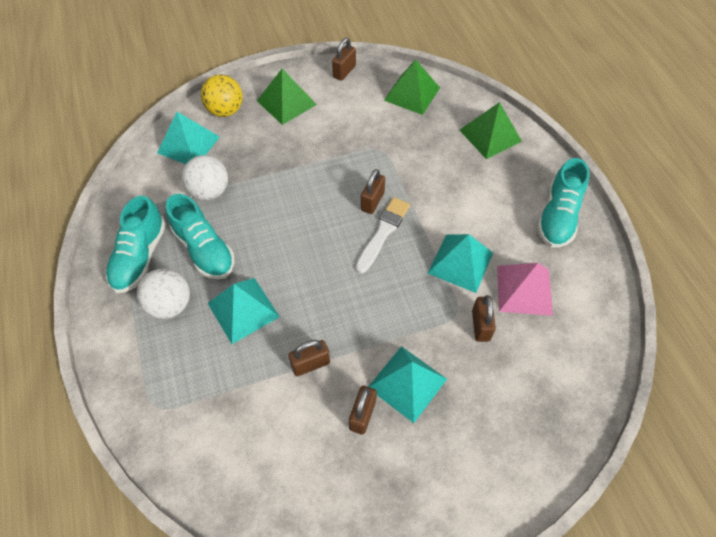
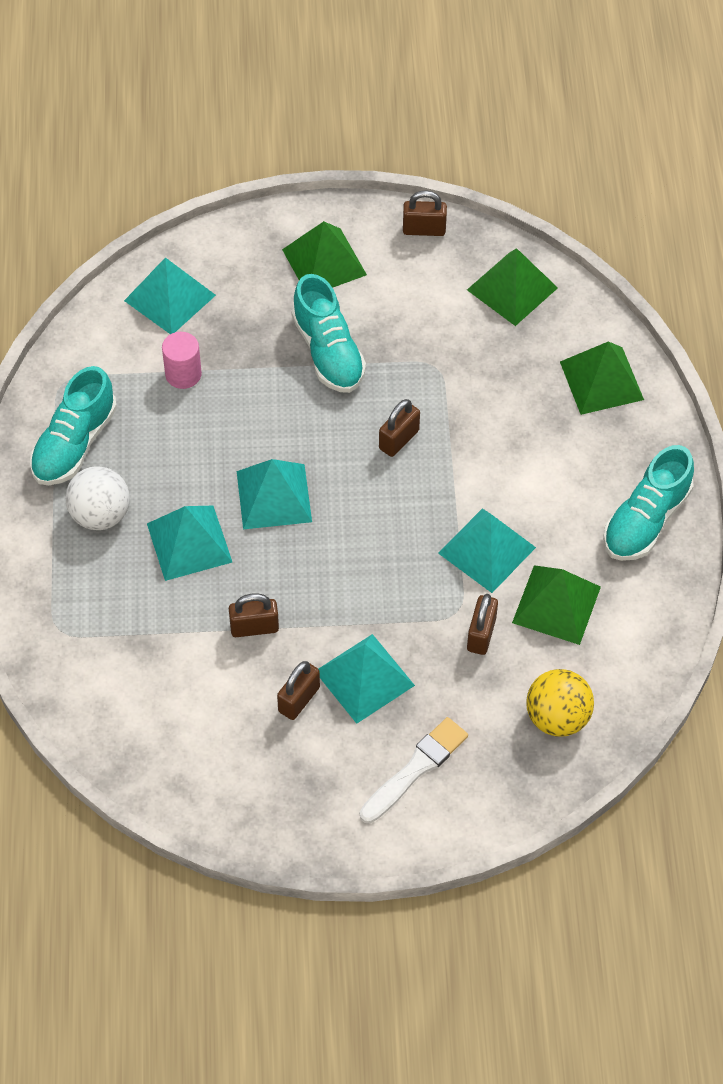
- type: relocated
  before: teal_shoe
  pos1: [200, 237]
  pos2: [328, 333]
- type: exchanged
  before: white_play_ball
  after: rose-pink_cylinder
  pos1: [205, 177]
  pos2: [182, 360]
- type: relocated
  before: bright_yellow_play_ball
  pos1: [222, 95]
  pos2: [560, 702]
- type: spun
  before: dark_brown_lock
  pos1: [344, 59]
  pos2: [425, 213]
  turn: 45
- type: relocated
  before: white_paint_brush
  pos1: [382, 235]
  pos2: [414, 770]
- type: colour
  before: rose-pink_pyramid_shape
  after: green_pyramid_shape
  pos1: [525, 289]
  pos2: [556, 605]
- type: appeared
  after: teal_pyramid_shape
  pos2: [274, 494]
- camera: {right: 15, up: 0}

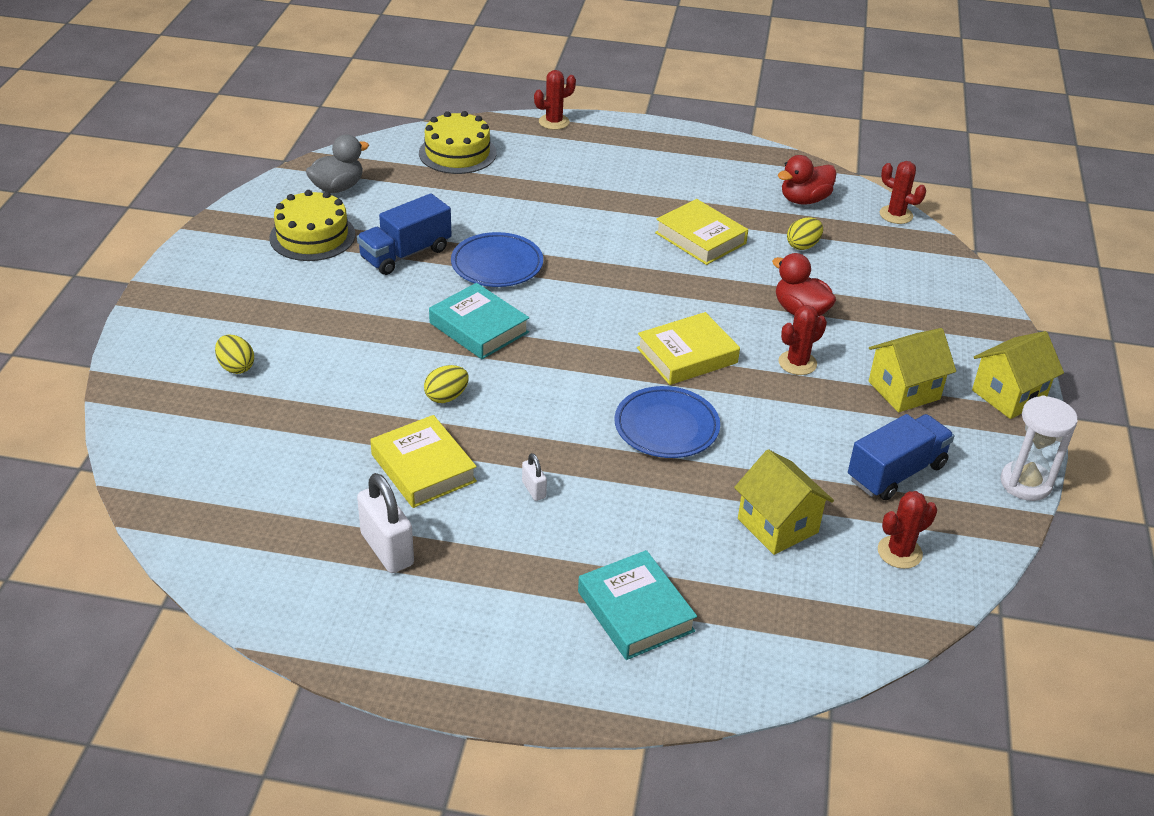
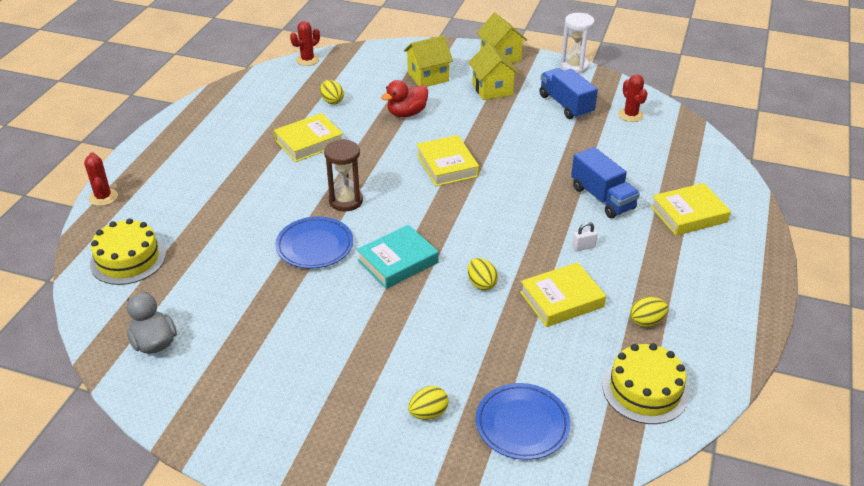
- type: relocated
  before: bright_yellow_gateau
  pos1: [312, 225]
  pos2: [645, 383]
- type: relocated
  before: royal_blue_lorry
  pos1: [404, 234]
  pos2: [605, 182]
- type: exchanged
  before: white_lock
  after: bright_yellow_egg_shape
  pos1: [385, 523]
  pos2: [649, 312]
- type: colour
  before: teal_book
  after: bright_yellow_book
  pos1: [637, 605]
  pos2: [690, 209]
- type: relocated
  before: royal_blue_dinner_plate
  pos1: [667, 422]
  pos2: [523, 421]
- type: relocated
  before: bright_yellow_house
  pos1: [784, 502]
  pos2: [428, 61]
- type: missing
  before: red_duck
  pos1: [807, 180]
- type: missing
  before: red_saguaro_cactus
  pos1: [802, 340]
- type: appeared
  after: dark_brown_sand_timer
  pos2: [343, 175]
- camera: {right: -80, up: 0}

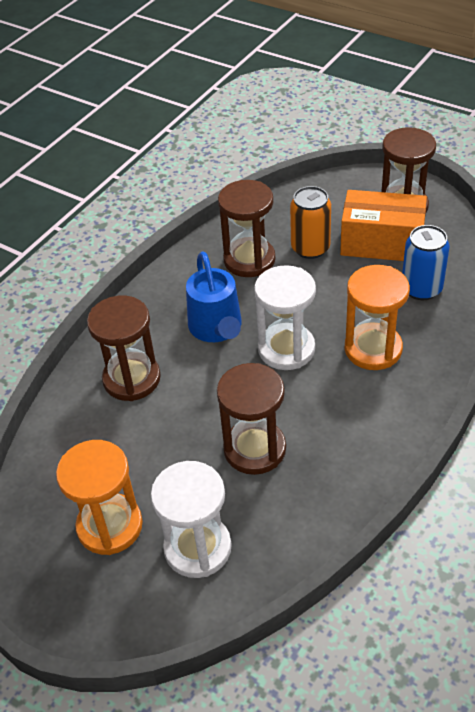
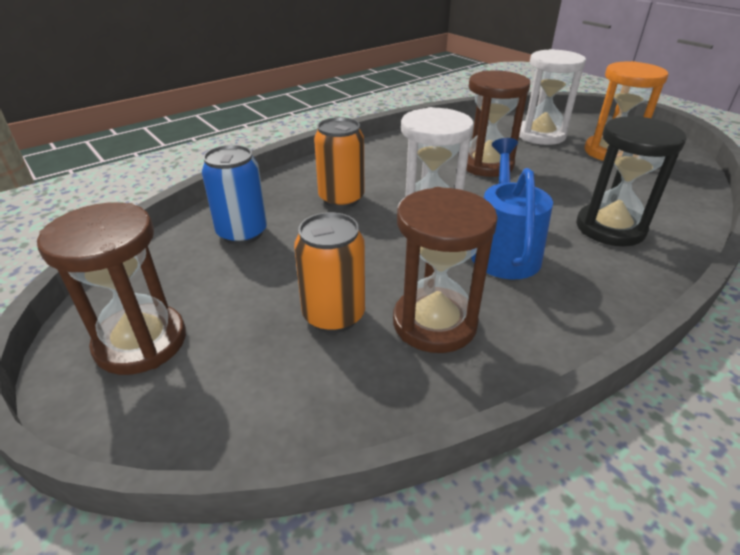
- type: colour
  before: dark_brown_sand_timer
  after: jet-black_sand_timer
  pos1: [124, 348]
  pos2: [631, 181]
- type: missing
  before: bright_orange_package
  pos1: [383, 225]
- type: exchanged
  before: bright_orange_sand_timer
  after: bright_orange_can
  pos1: [377, 317]
  pos2: [339, 162]
- camera: {right: -165, up: -10}

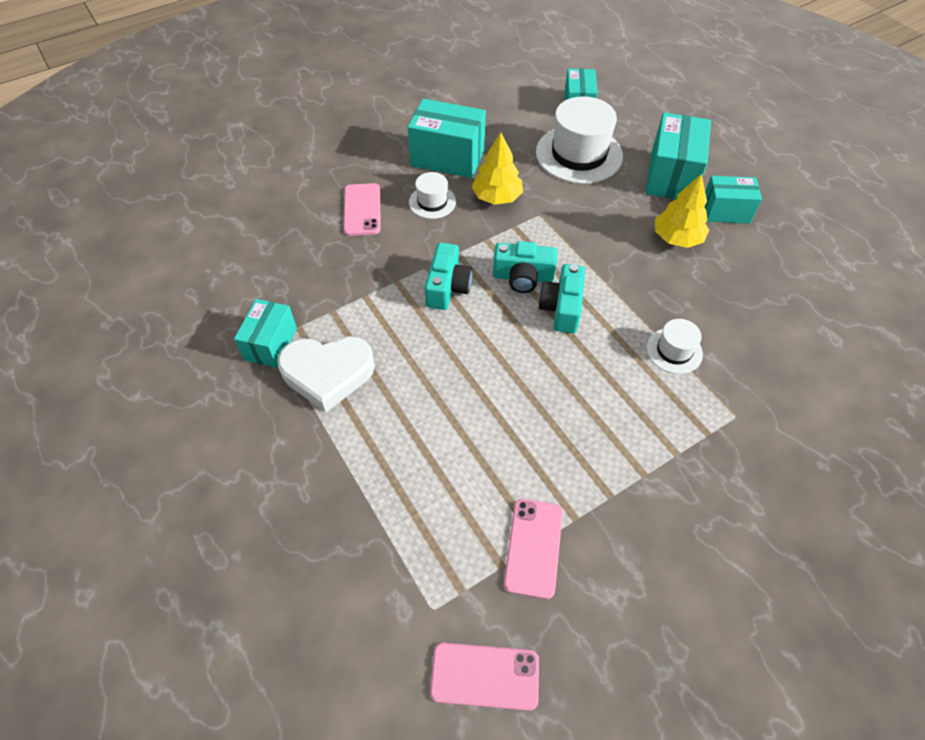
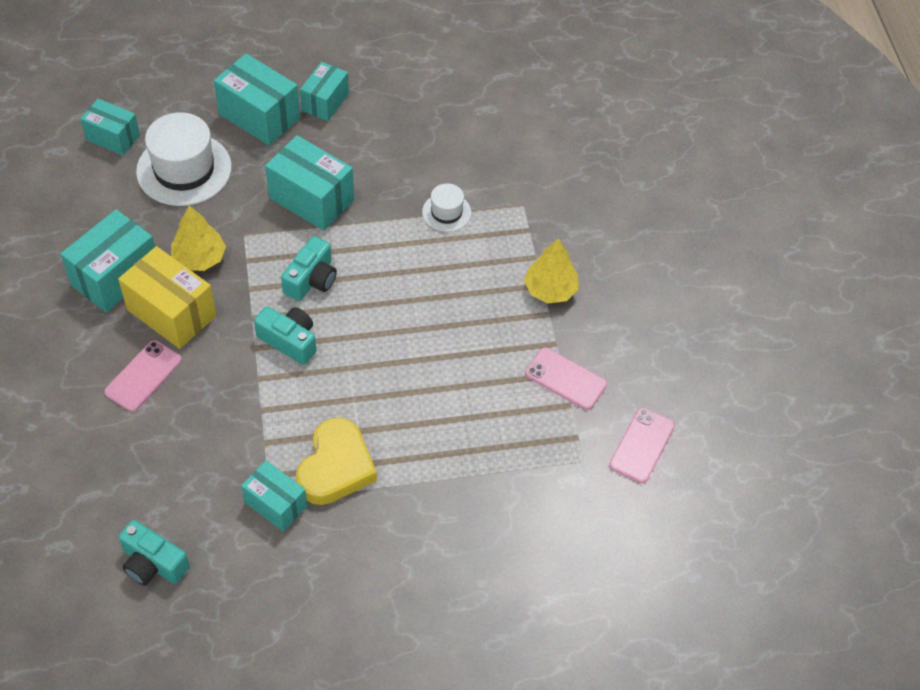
- type: colour
  before: white_heart_shape
  after: bright_yellow_heart_shape
  pos1: [326, 374]
  pos2: [336, 461]
- type: spun
  before: rose-pink_mobile_phone
  pos1: [362, 209]
  pos2: [143, 376]
  turn: -75
- type: exchanged
  before: white_hat
  after: bright_yellow_package
  pos1: [432, 195]
  pos2: [167, 297]
- type: relocated
  before: teal_photo_camera
  pos1: [561, 298]
  pos2: [154, 553]
- type: relocated
  before: bright_yellow_toy_tree
  pos1: [682, 211]
  pos2: [551, 270]
- type: appeared
  after: teal_package
  pos2: [309, 183]
- camera: {right: -70, up: 0}

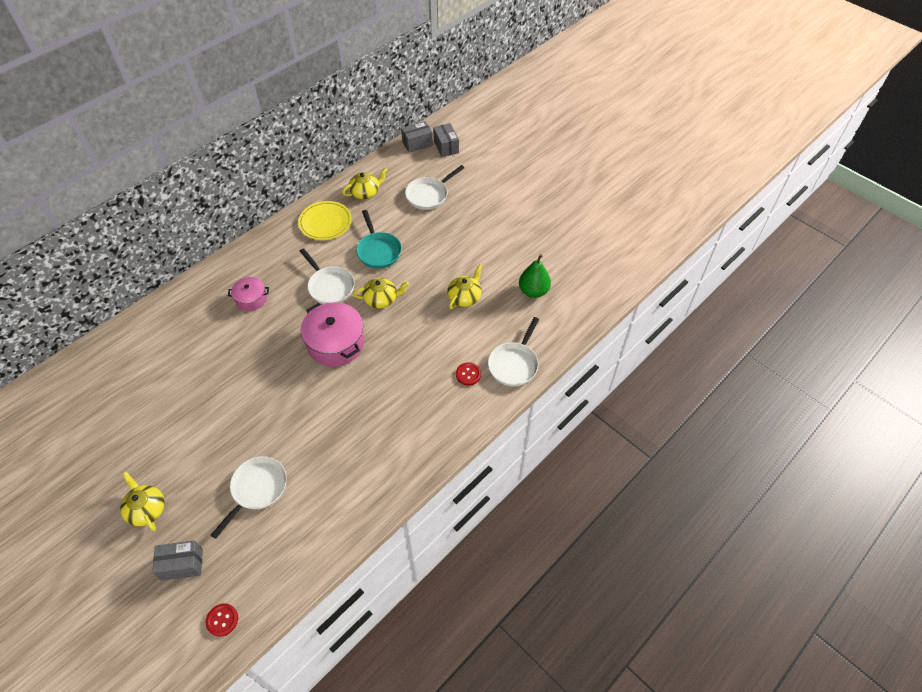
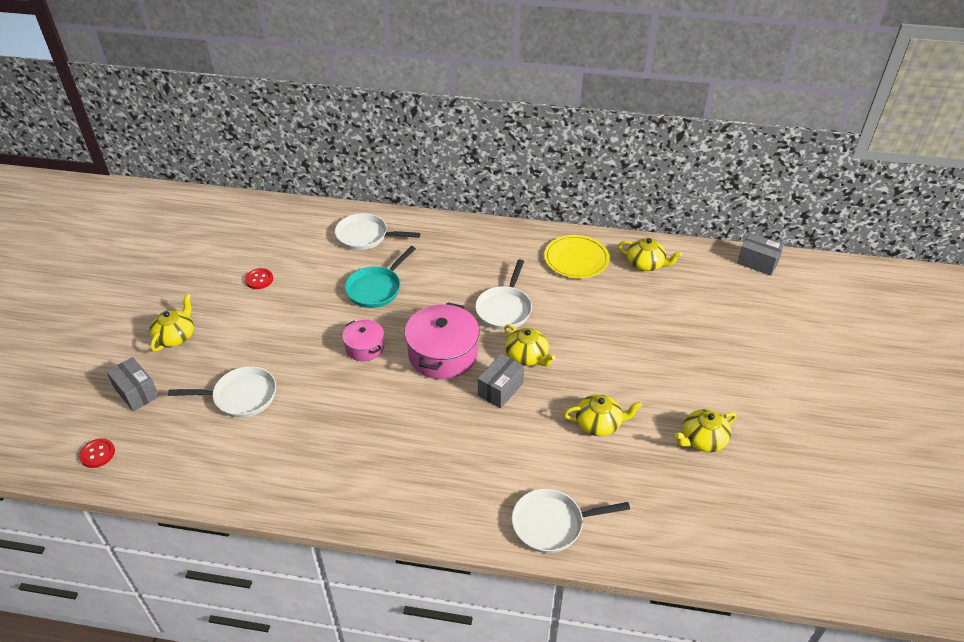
- type: relocated
  before: rose-pink_pot
  pos1: [248, 294]
  pos2: [363, 340]
- type: relocated
  before: teal_pan
  pos1: [379, 239]
  pos2: [380, 277]
- type: relocated
  before: white_pan
  pos1: [434, 187]
  pos2: [377, 231]
- type: relocated
  before: ash-grey_package
  pos1: [446, 140]
  pos2: [501, 381]
- type: relocated
  before: red_sewing_button
  pos1: [468, 374]
  pos2: [259, 278]
- type: missing
  before: green_toy_pear
  pos1: [535, 276]
- type: appeared
  after: bright_yellow_china_teapot
  pos2: [706, 430]
- camera: {right: 55, up: -10}

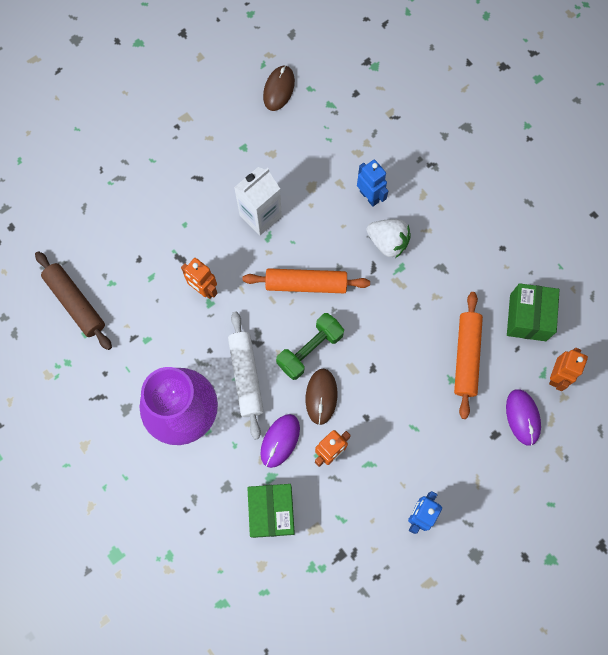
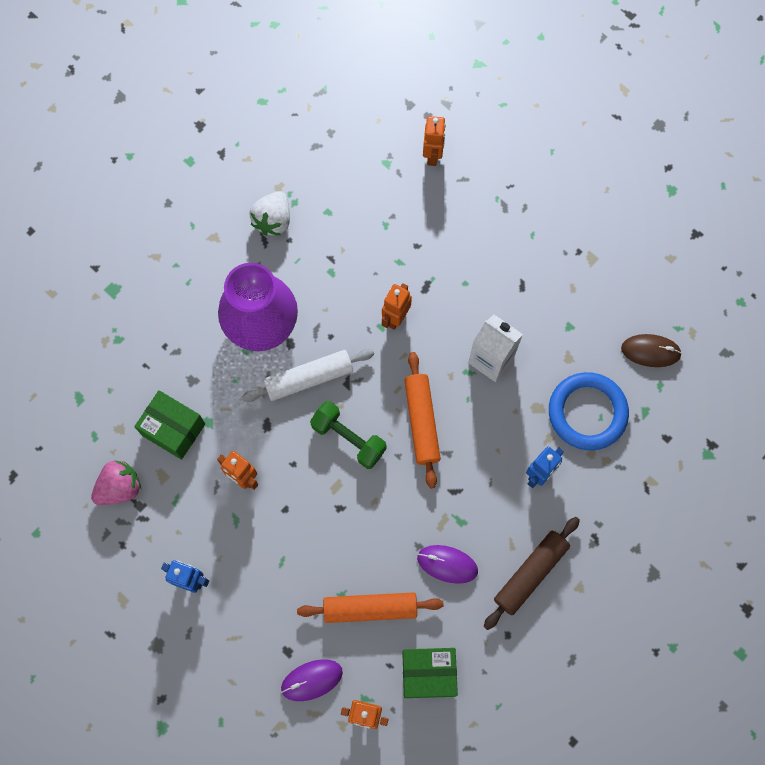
- type: relocated
  before: dark_brown_pastry_roller
  pos1: [73, 300]
  pos2: [532, 573]
- type: spun
  before: green_package
  pos1: [271, 511]
  pos2: [169, 425]
  turn: 45
- type: relocated
  before: violet_PC_mouse
  pos1: [280, 441]
  pos2: [447, 564]
- type: missing
  before: dark_brown_PC_mouse
  pos1: [321, 397]
- type: relocated
  before: white_strawberry
  pos1: [389, 238]
  pos2: [269, 213]
- type: appeared
  after: rose-pink_strawberry
  pos2: [116, 482]
- type: appeared
  after: bright_orange_toy_robot
  pos2: [434, 141]
- type: appeared
  after: royal_blue_hoop
  pos2: [589, 411]
- camera: {right: 80, up: 0}

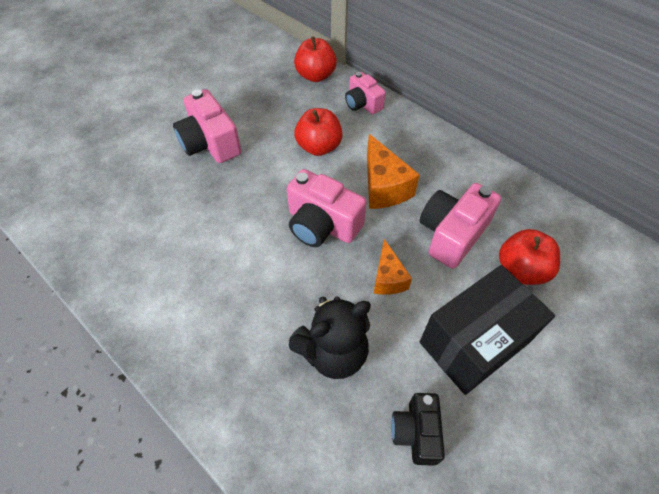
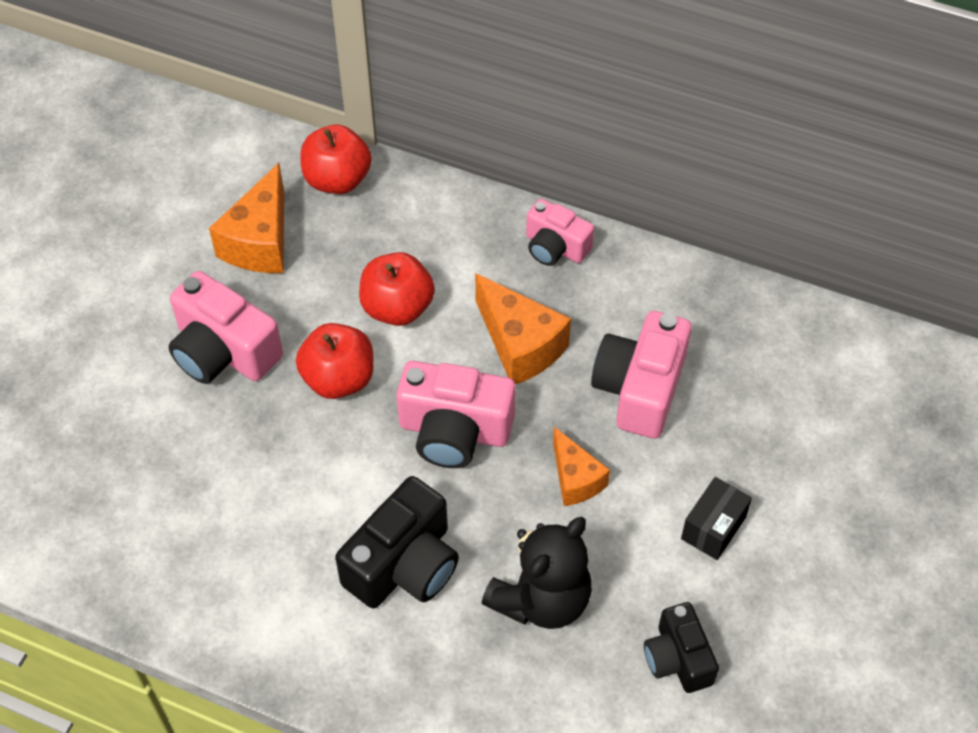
- type: relocated
  before: rose-pink_photo_camera
  pos1: [365, 93]
  pos2: [560, 232]
- type: size
  before: jet-black_package
  pos1: [487, 330]
  pos2: [716, 518]
  scale: 0.48
- type: relocated
  before: red_apple_fruit
  pos1: [529, 257]
  pos2: [335, 361]
- type: appeared
  after: bright_orange_piece_of_cheese
  pos2: [246, 218]
- type: appeared
  after: jet-black_photo_camera
  pos2: [397, 542]
- camera: {right: -20, up: 0}

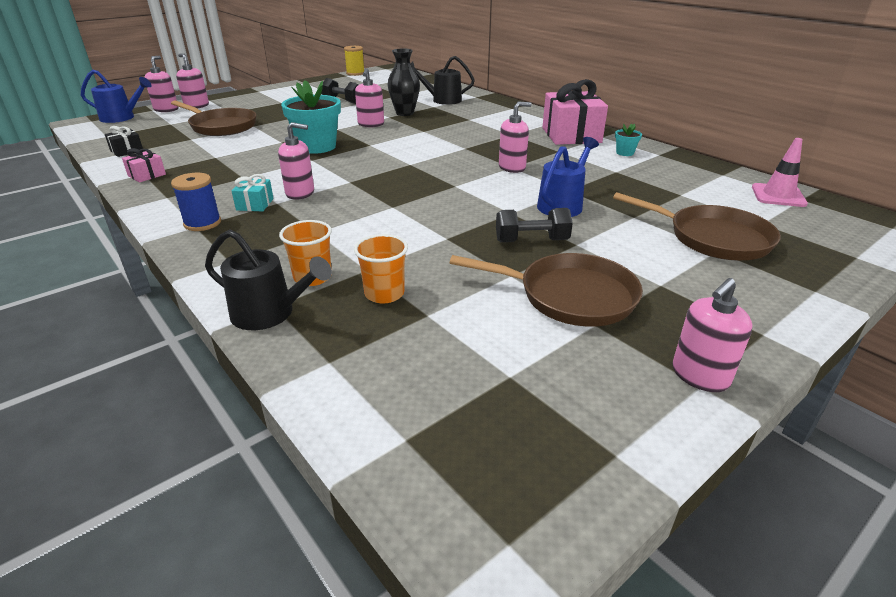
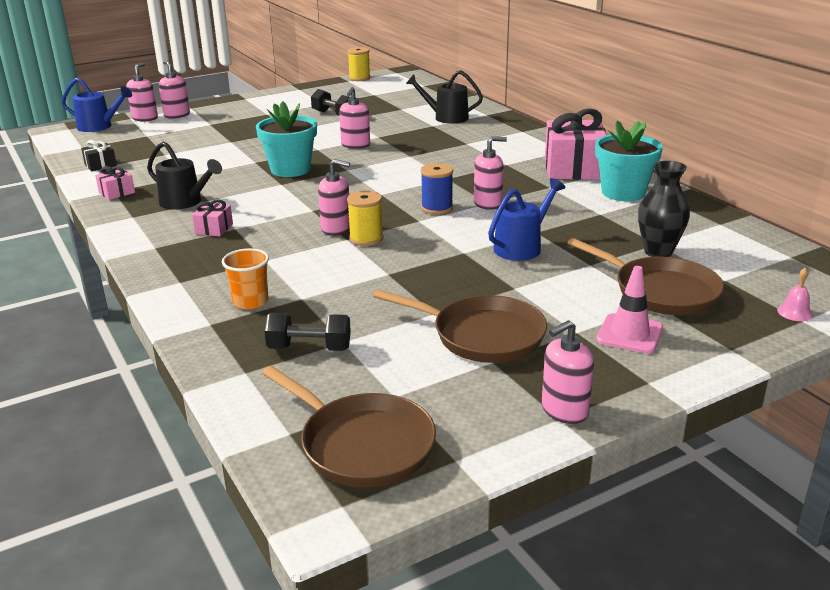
- type: relocated
  before: dark_brown_pan
  pos1: [214, 118]
  pos2: [349, 427]
- type: relocated
  before: royal_blue_bobbin
  pos1: [196, 202]
  pos2: [437, 188]
- type: relocated
  before: jet-black_watering_can
  pos1: [268, 279]
  pos2: [184, 175]
- type: colour
  before: teal_wrapped_gift
  after: rose-pink_wrapped_gift
  pos1: [253, 192]
  pos2: [212, 218]
- type: relocated
  before: rose-pink_soap_dispenser
  pos1: [296, 161]
  pos2: [334, 197]
- type: missing
  before: bright_orange_tumbler
  pos1: [381, 269]
- type: relocated
  before: jet-black_vase
  pos1: [404, 82]
  pos2: [664, 209]
- type: relocated
  before: jet-black_hand_weight
  pos1: [534, 225]
  pos2: [307, 332]
- type: size
  before: teal_plant_pot
  pos1: [628, 140]
  pos2: [629, 160]
  scale: 2.23
- type: relocated
  before: rose-pink_road_cone
  pos1: [780, 172]
  pos2: [629, 310]
- type: appeared
  after: bright_yellow_bobbin
  pos2: [365, 218]
- type: appeared
  after: rose-pink_bell
  pos2: [795, 294]
- camera: {right: 10, up: -5}

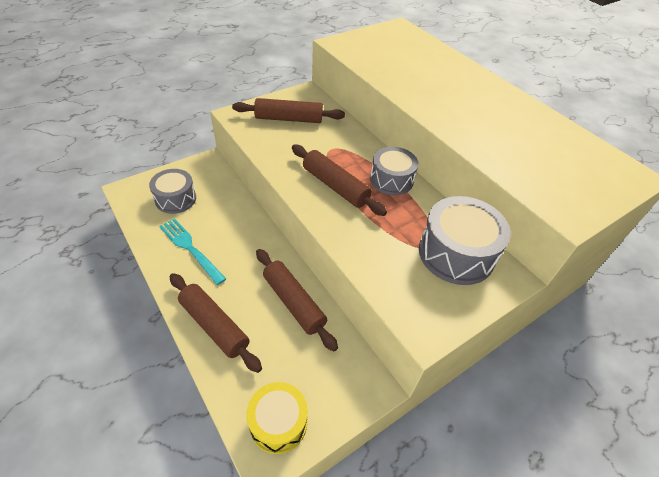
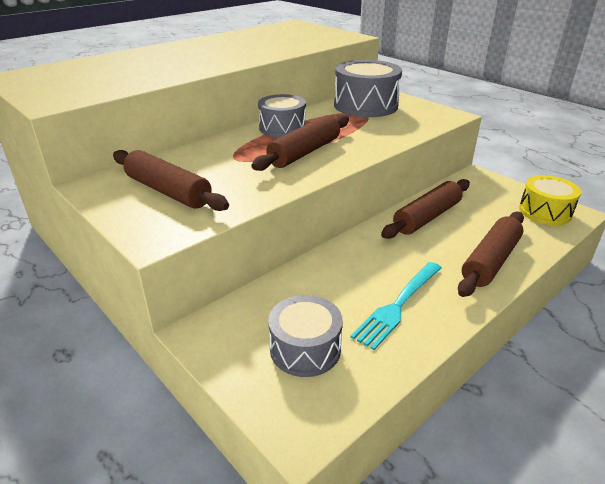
- type: spun
  before: dark_brown_pastry_roller
  pos1: [288, 110]
  pos2: [171, 180]
  turn: -45
- camera: {right: -95, up: -15}

